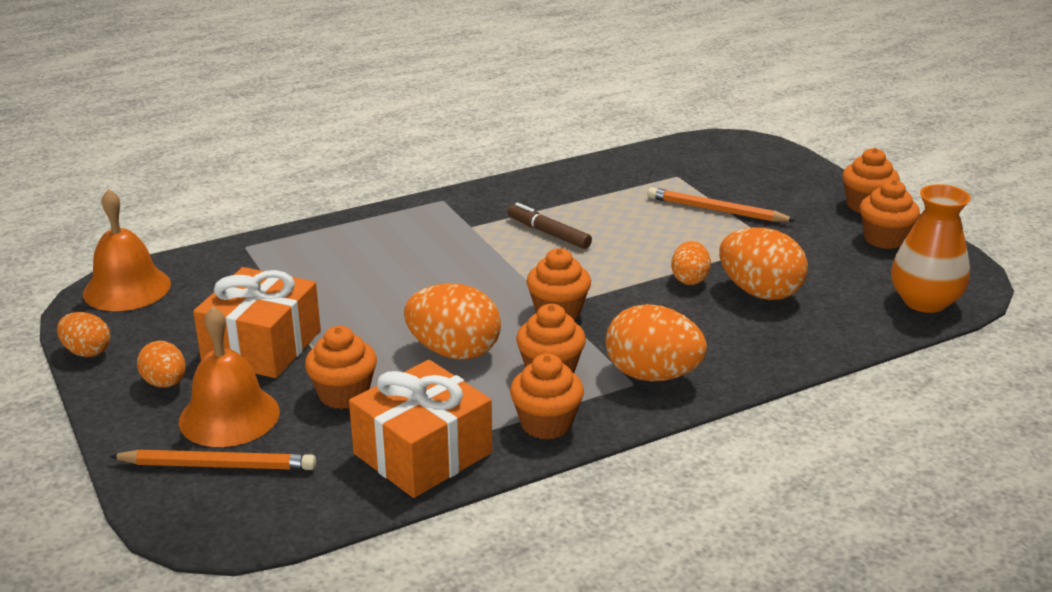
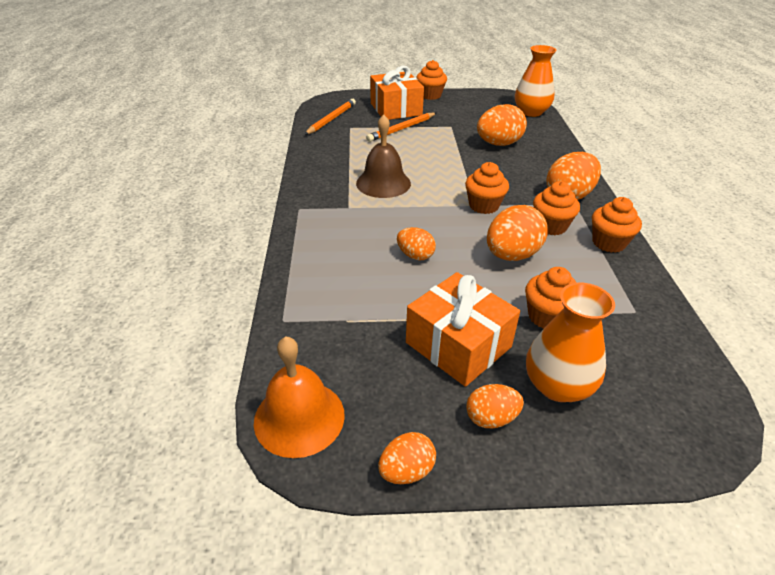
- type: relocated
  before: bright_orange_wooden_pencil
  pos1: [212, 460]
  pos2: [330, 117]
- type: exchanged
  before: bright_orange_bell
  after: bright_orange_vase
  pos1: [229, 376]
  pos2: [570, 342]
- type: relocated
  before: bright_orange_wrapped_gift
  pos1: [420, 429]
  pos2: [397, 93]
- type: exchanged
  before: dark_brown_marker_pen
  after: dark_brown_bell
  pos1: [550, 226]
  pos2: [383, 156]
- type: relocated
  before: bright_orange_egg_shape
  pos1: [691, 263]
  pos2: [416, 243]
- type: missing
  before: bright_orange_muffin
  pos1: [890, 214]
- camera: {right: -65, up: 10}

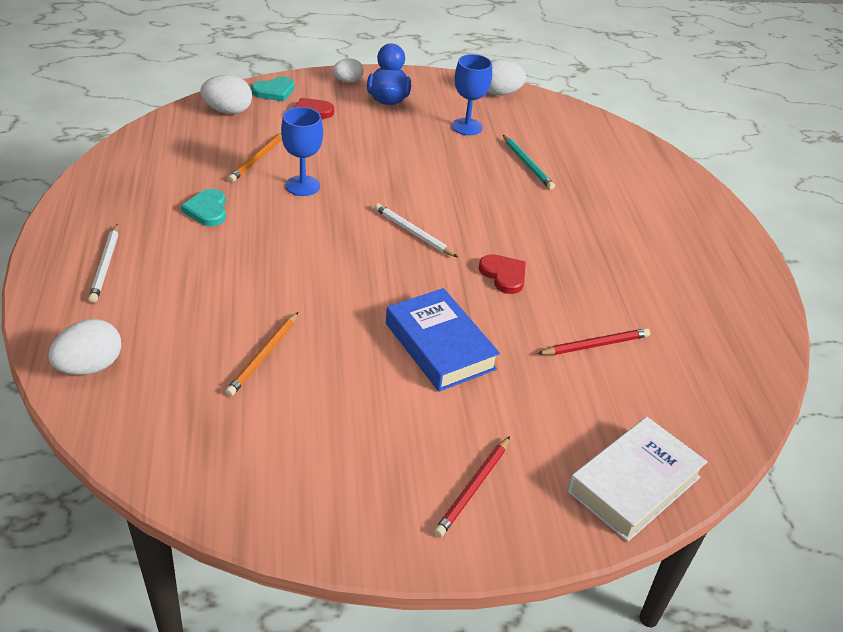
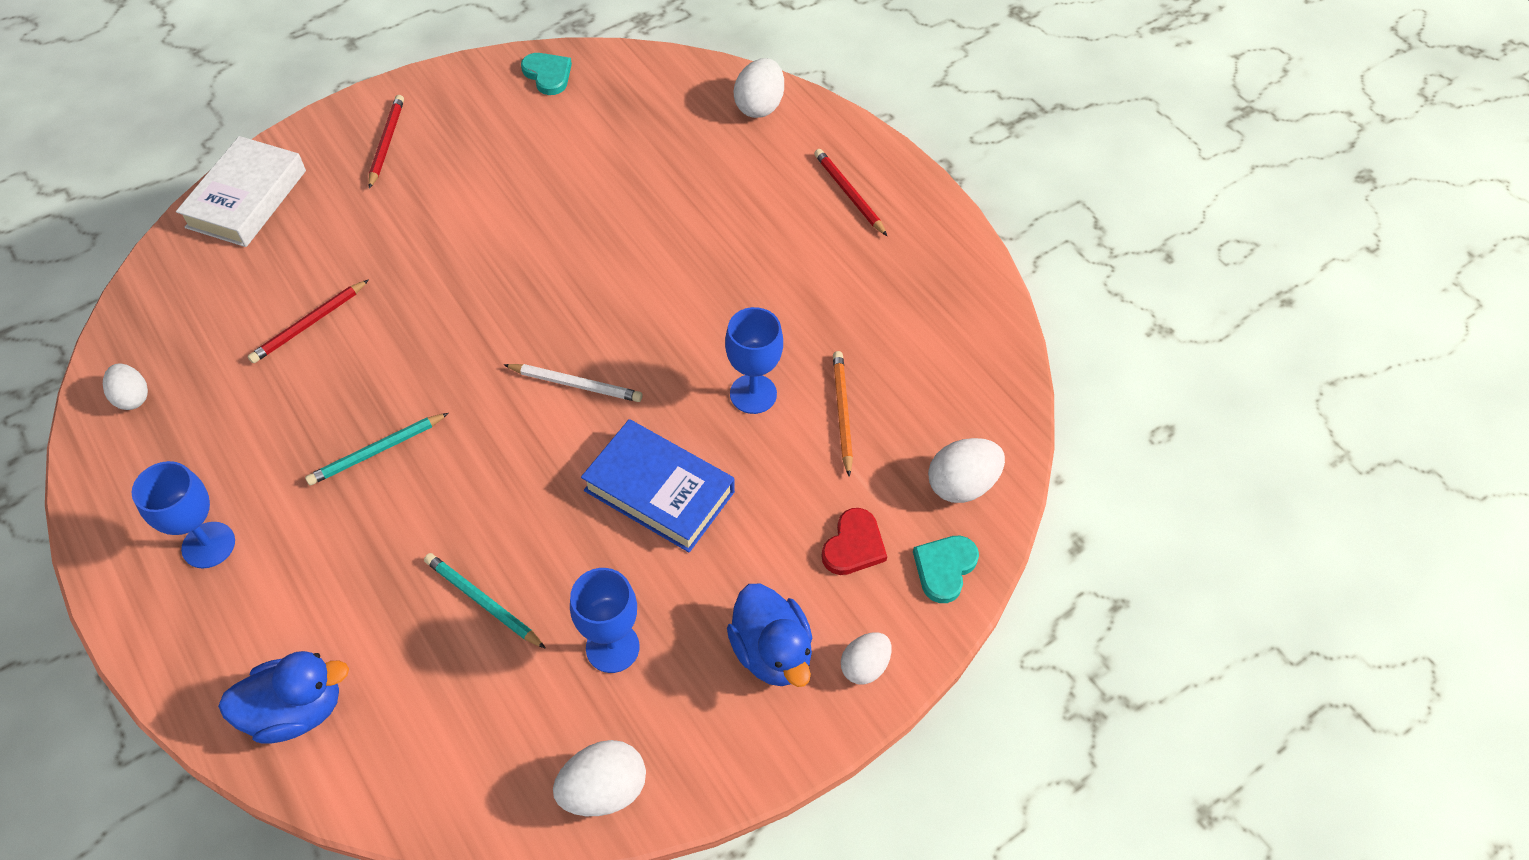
- type: colour
  before: white_wooden_pencil
  after: red_wooden_pencil
  pos1: [103, 263]
  pos2: [850, 192]
- type: relocated
  before: teal_heart_shape
  pos1: [203, 207]
  pos2: [546, 74]
- type: missing
  before: bright_orange_wooden_pencil
  pos1: [261, 354]
- type: relocated
  before: royal_blue_book
  pos1: [443, 340]
  pos2: [658, 486]
- type: missing
  before: red_heart_shape
  pos1: [502, 274]
- type: appeared
  after: white_egg_shape
  pos2: [125, 387]
- type: appeared
  after: royal_blue_wine_glass
  pos2: [183, 514]
- type: appeared
  after: royal_blue_duck
  pos2: [283, 697]
- type: appeared
  after: teal_wooden_pencil
  pos2: [377, 449]
- camera: {right: 155, up: 15}

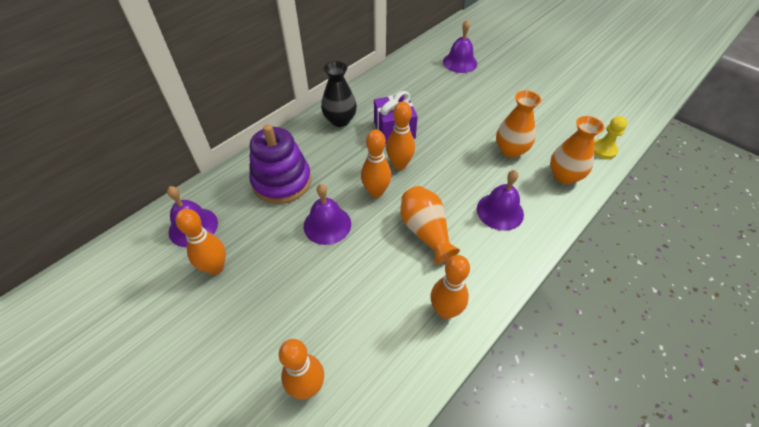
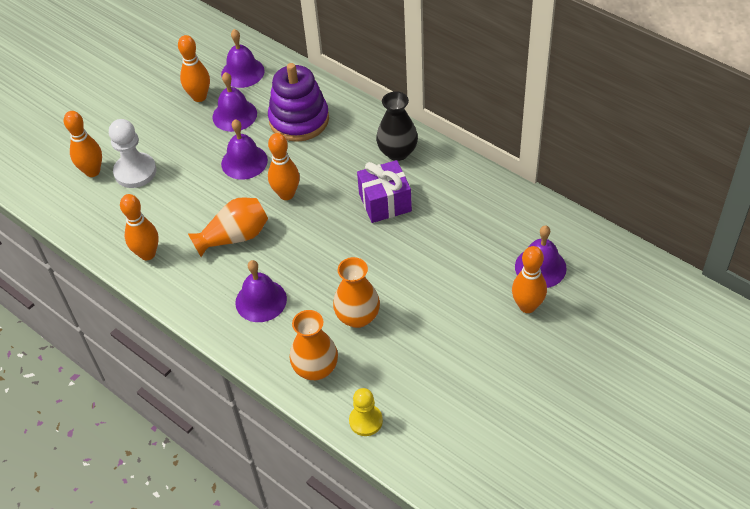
- type: relocated
  before: bright_orange_skittle
  pos1: [400, 136]
  pos2: [529, 279]
- type: appeared
  after: white_game_pawn
  pos2: [132, 153]
- type: appeared
  after: violet_bell
  pos2: [234, 102]
- camera: {right: 90, up: 0}

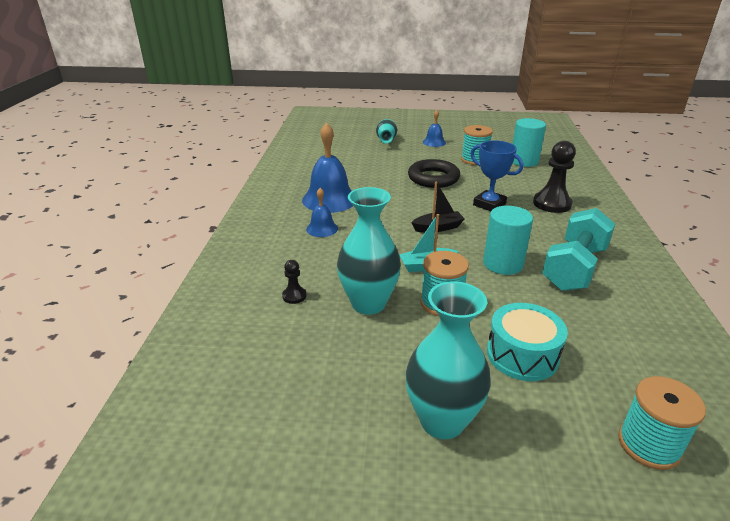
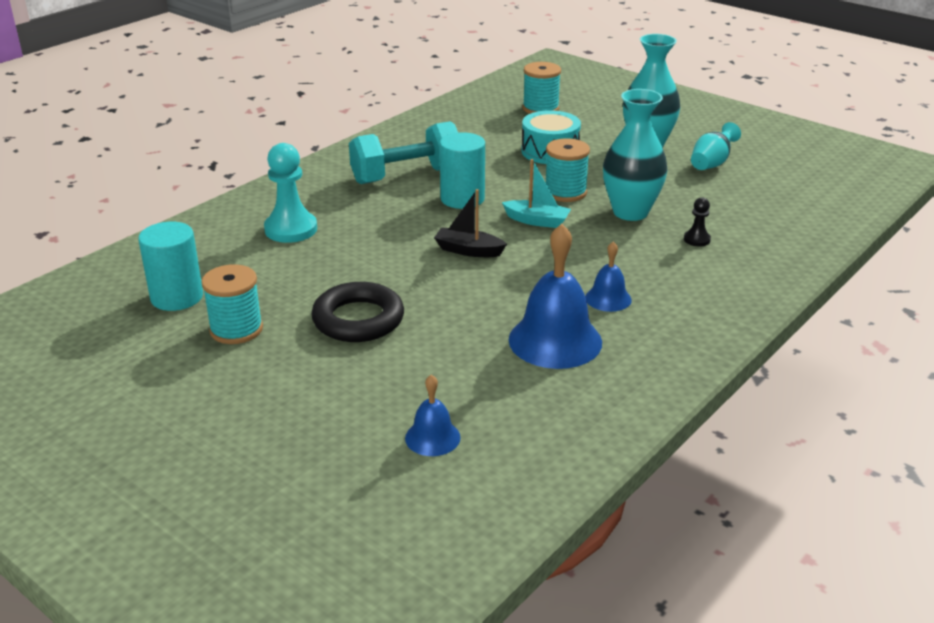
- type: relocated
  before: teal_vase
  pos1: [386, 131]
  pos2: [716, 146]
- type: relocated
  before: royal_blue_bell
  pos1: [434, 128]
  pos2: [433, 415]
- type: missing
  before: royal_blue_award_cup
  pos1: [496, 175]
- type: colour
  before: jet-black_game_pawn
  after: teal_game_pawn
  pos1: [554, 177]
  pos2: [290, 193]
- camera: {right: -145, up: 0}

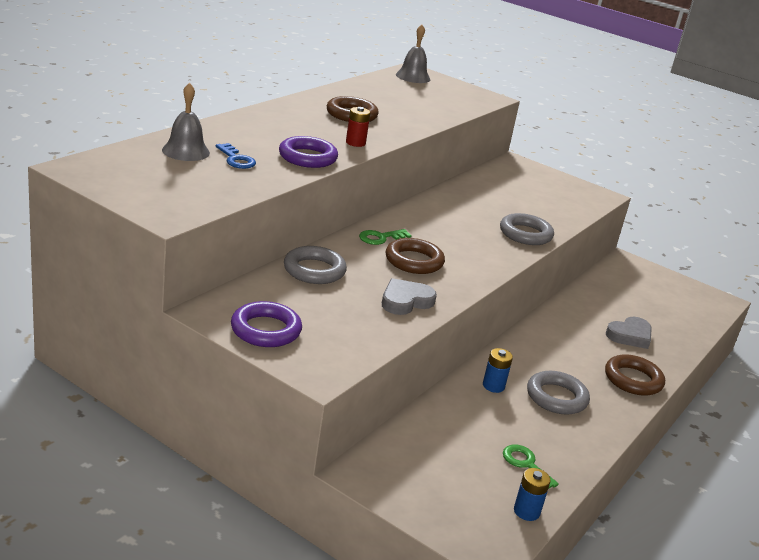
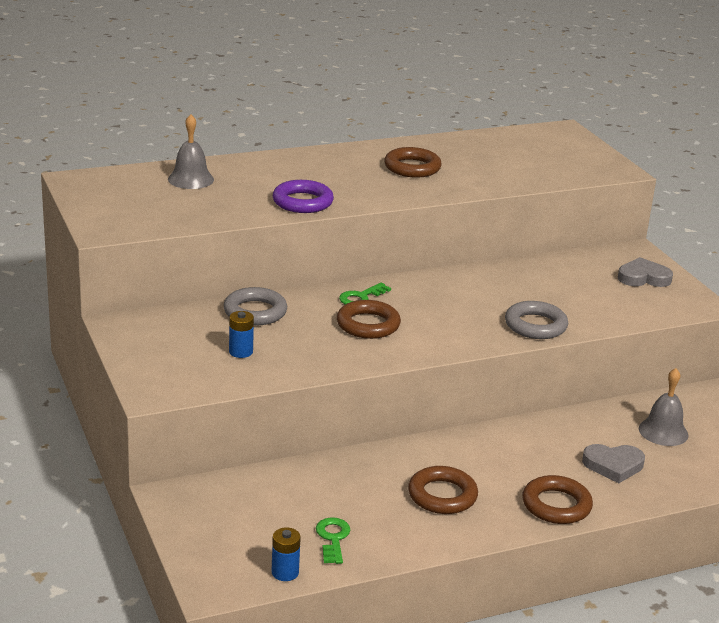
- type: missing
  before: royal_blue_key
  pos1: [236, 156]
- type: missing
  before: violet_hoop
  pos1: [266, 324]
- type: missing
  before: red_power_cell
  pos1: [358, 127]
- type: spun
  before: green_key
  pos1: [385, 237]
  pos2: [365, 294]
  turn: -45
- type: relocated
  before: ash-grey_heart_shape
  pos1: [409, 296]
  pos2: [645, 272]
- type: relocated
  before: ash-grey_bell
  pos1: [413, 54]
  pos2: [663, 407]
- type: relocated
  before: royal_blue_power_cell
  pos1: [498, 370]
  pos2: [241, 334]
- type: colour
  before: ash-grey_hoop
  after: dark_brown_hoop
  pos1: [558, 393]
  pos2: [443, 490]
- camera: {right: 35, up: 0}

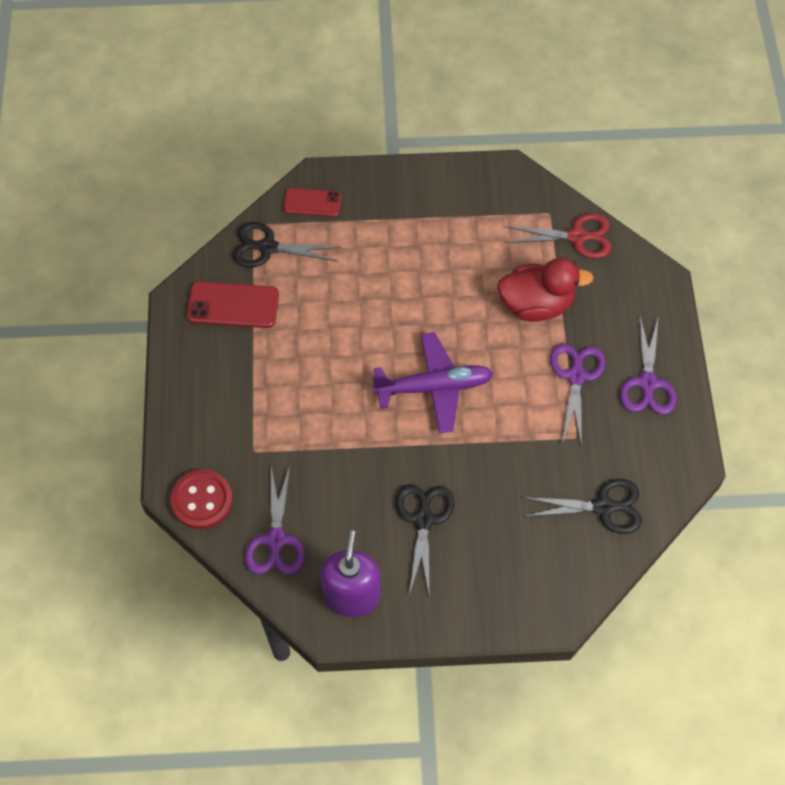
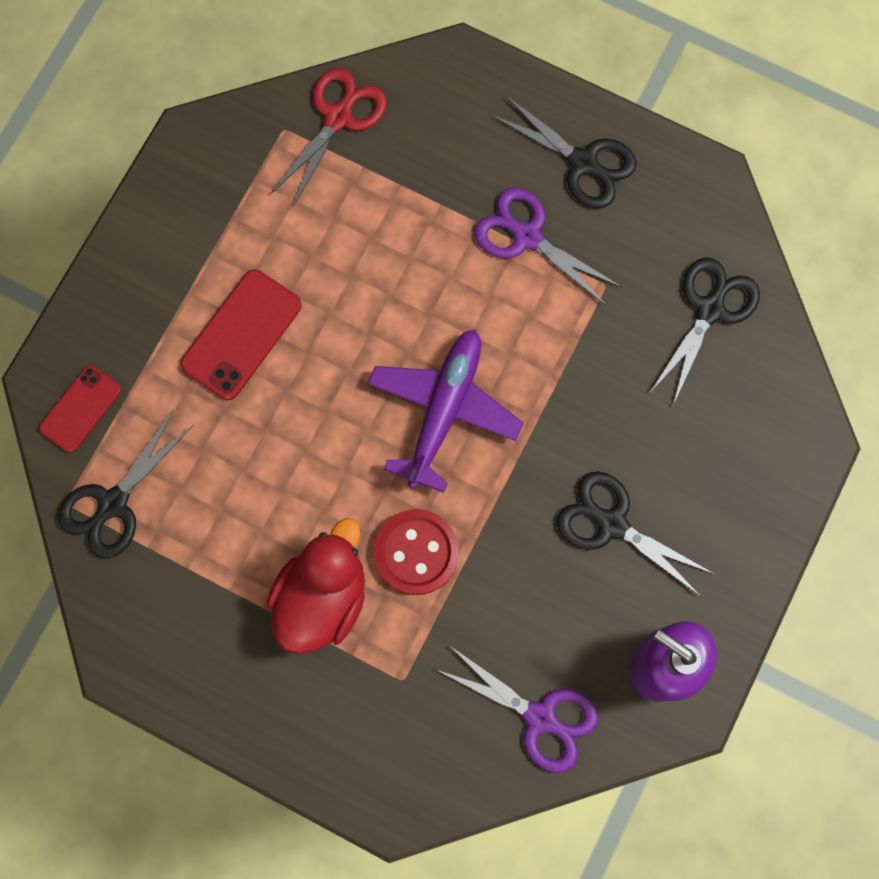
- type: relocated
  before: red_sewing_button
  pos1: [201, 499]
  pos2: [416, 552]
- type: relocated
  before: red_mobile_phone
  pos1: [233, 304]
  pos2: [241, 334]
- type: relocated
  before: red_duck
  pos1: [545, 290]
  pos2: [315, 586]
- type: colour
  before: violet_shears
  after: jet-black_shears
  pos1: [648, 365]
  pos2: [564, 151]
- camera: {right: -60, up: 15}

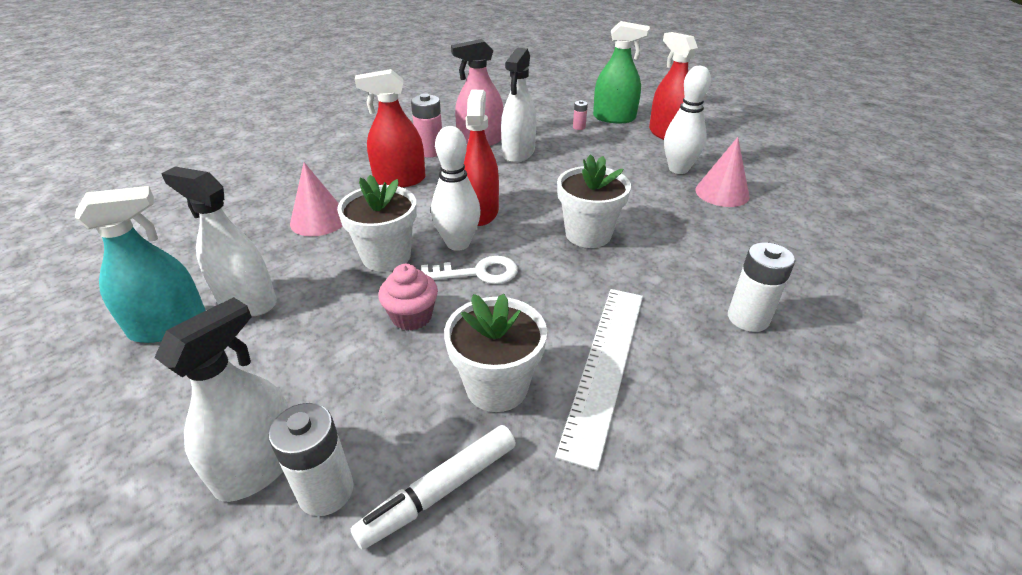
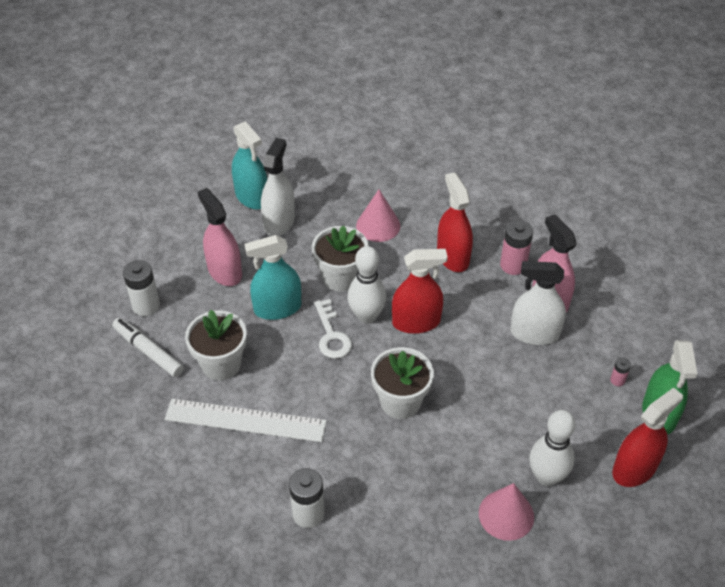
- type: missing
  before: white_spray_cleaner
  pos1: [221, 399]
- type: exchanged
  before: rose-pink_muffin
  after: teal_spray_cleaner
  pos1: [408, 297]
  pos2: [273, 277]
- type: appeared
  after: rose-pink_spray_cleaner
  pos2: [220, 237]
- camera: {right: 80, up: 10}

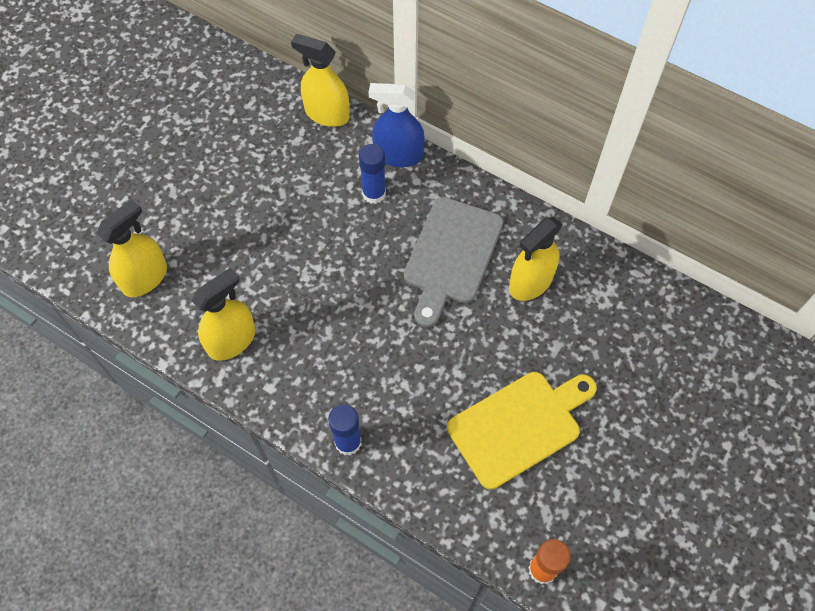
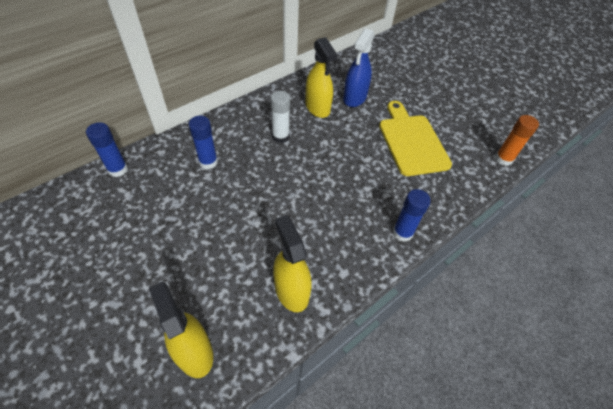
- type: exchanged
  before: bright_yellow_spray_cleaner
  after: royal_blue_glue
  pos1: [320, 80]
  pos2: [107, 149]
- type: relocated
  before: royal_blue_spray_cleaner
  pos1: [397, 125]
  pos2: [358, 67]
- type: exchanged
  before: ash-grey_bread_board
  after: white_glue
  pos1: [453, 262]
  pos2: [280, 117]
- camera: {right: -75, up: -10}

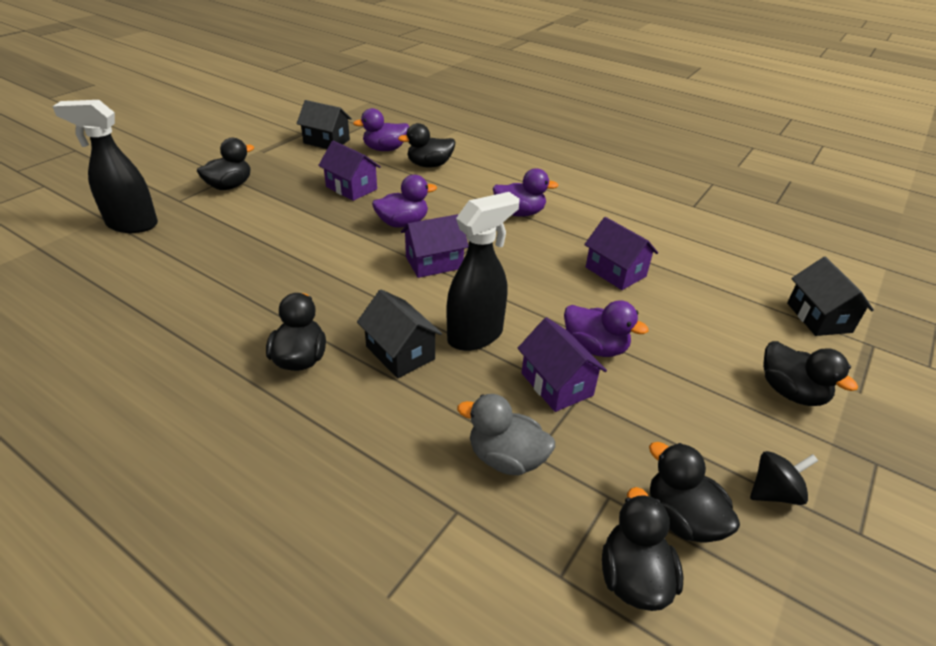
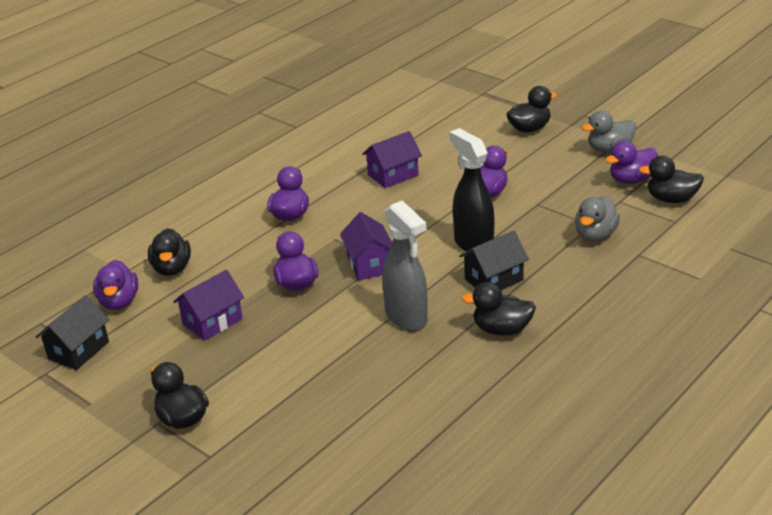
- type: missing
  before: jet-black_spray_cleaner
  pos1: [105, 166]
- type: missing
  before: violet_house
  pos1: [562, 364]
- type: colour
  before: jet-black_duck
  after: violet_duck
  pos1: [694, 492]
  pos2: [631, 162]
- type: exchanged
  before: jet-black_whirligig
  after: ash-grey_duck
  pos1: [784, 478]
  pos2: [609, 132]
- type: missing
  before: jet-black_house
  pos1: [830, 296]
- type: appeared
  after: ash-grey_spray_cleaner
  pos2: [405, 265]
- camera: {right: -80, up: -5}

